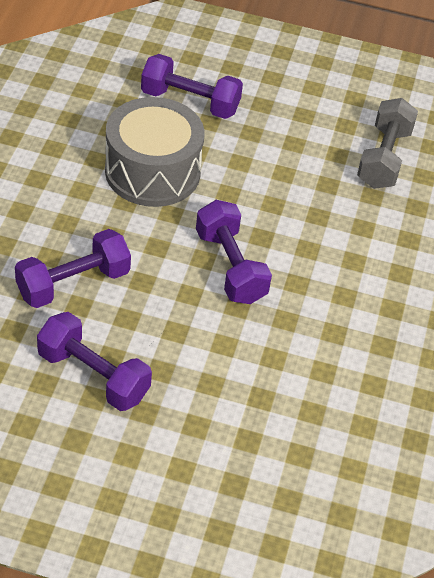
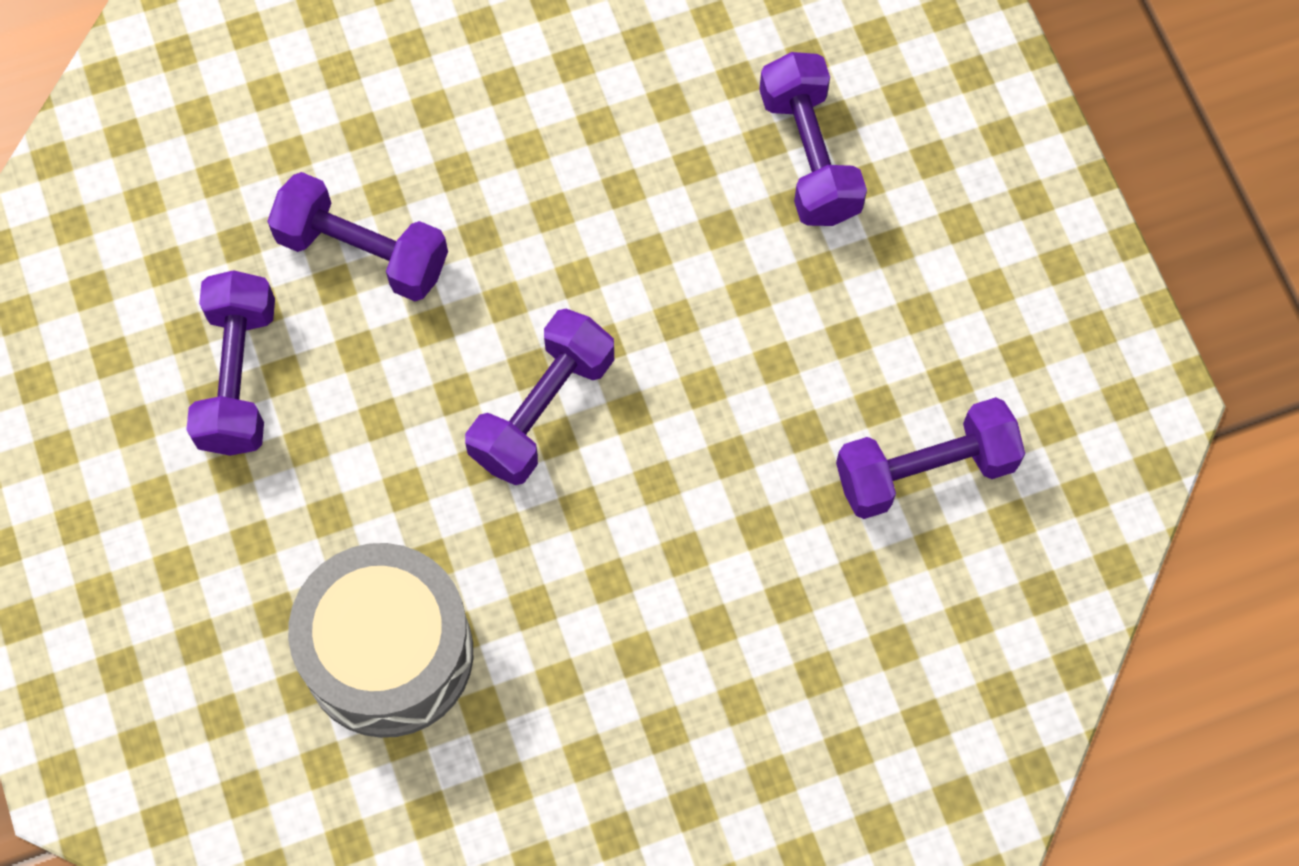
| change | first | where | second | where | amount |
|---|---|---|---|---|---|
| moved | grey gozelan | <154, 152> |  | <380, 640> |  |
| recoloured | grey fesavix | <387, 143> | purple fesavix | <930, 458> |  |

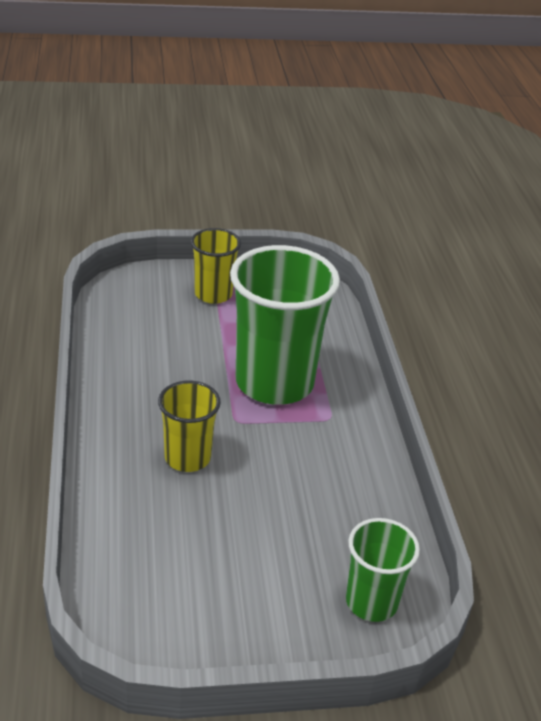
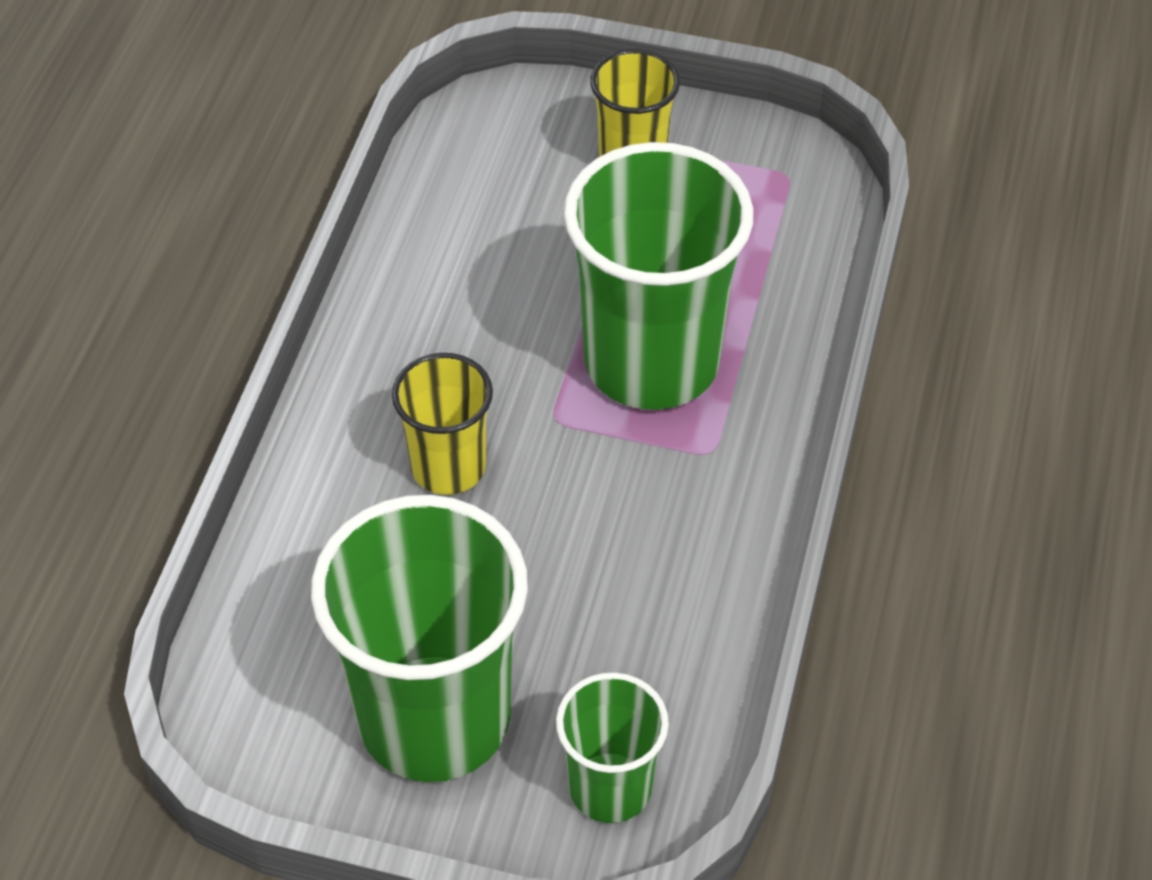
| change | first | where | second | where | amount |
|---|---|---|---|---|---|
| added |  |  | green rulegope | <419, 638> |  |

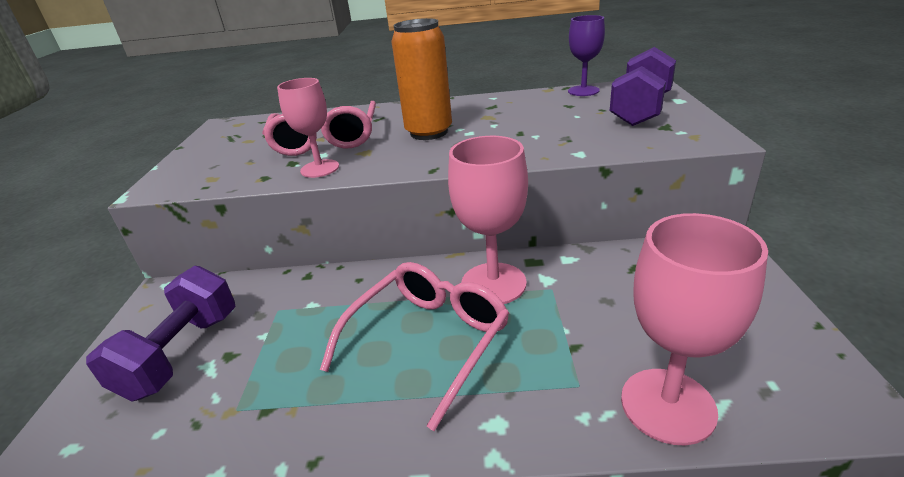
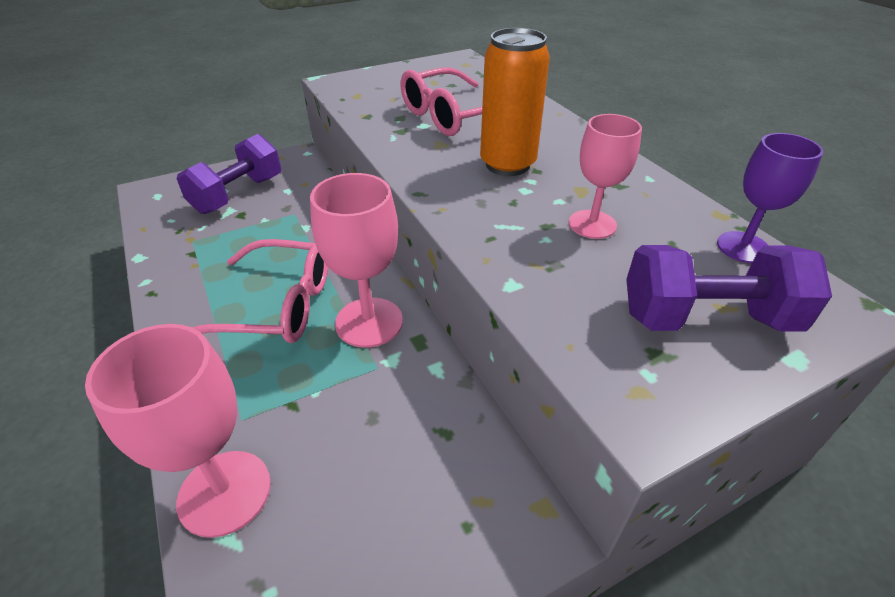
| change | first | where | second | where | amount |
|---|---|---|---|---|---|
| turned | purple fesavix | <161, 334> |  | <229, 174> | 45 degrees counterclockwise |
| moved | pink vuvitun | <308, 128> |  | <605, 176> |  |

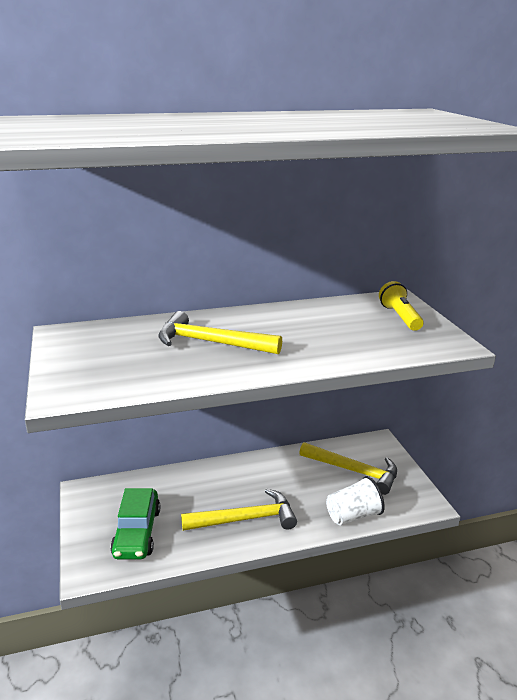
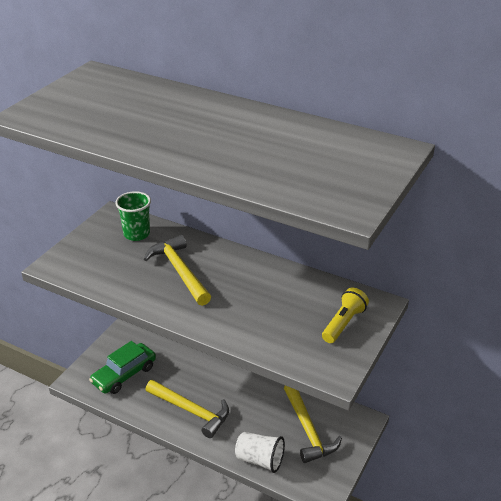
| change | first | where | second | where | amount |
|---|---|---|---|---|---|
| added |  |  | green rulegope | <133, 216> |  |

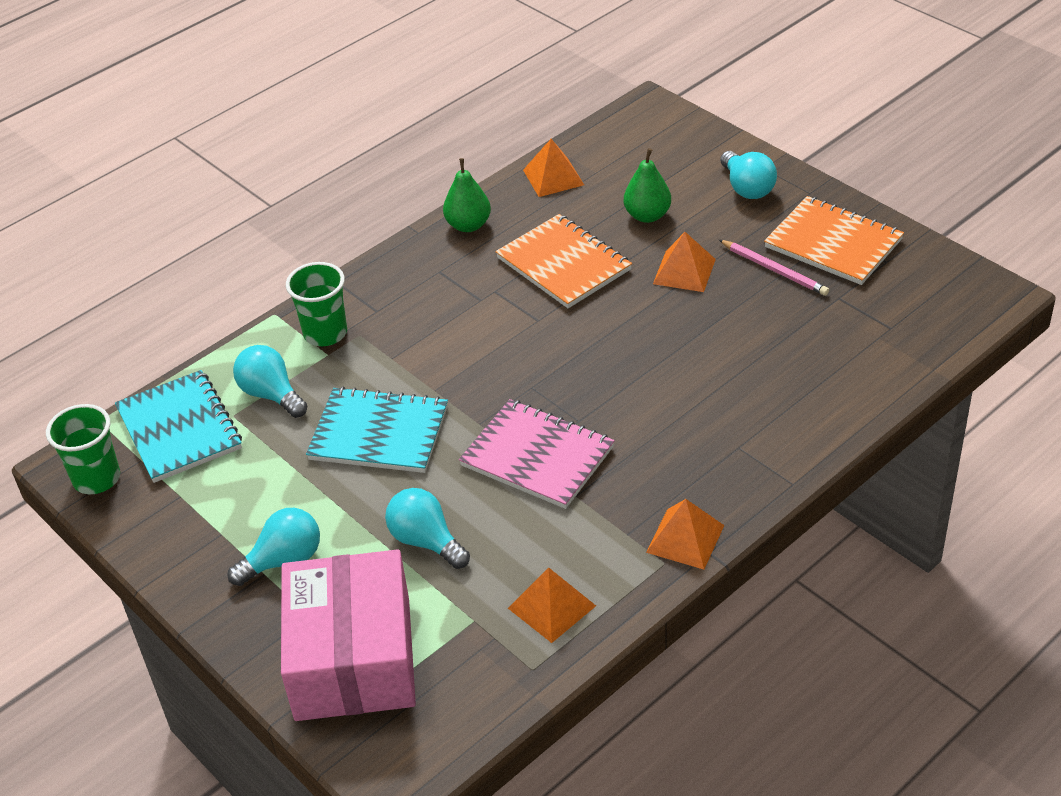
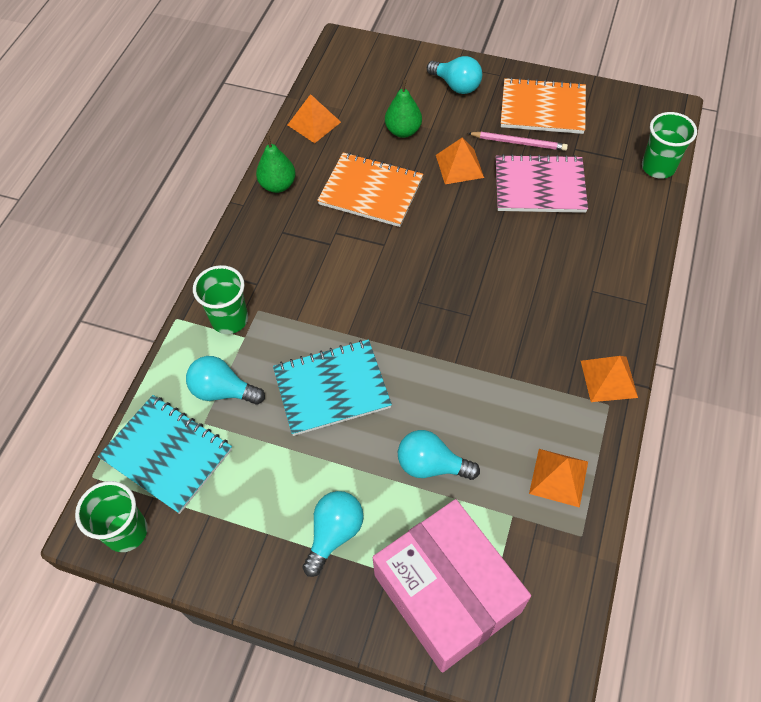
| change | first | where | second | where | amount |
|---|---|---|---|---|---|
| moved | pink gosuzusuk | <537, 454> |  | <542, 183> |  |
| added |  |  | green rulegope | <669, 145> |  |

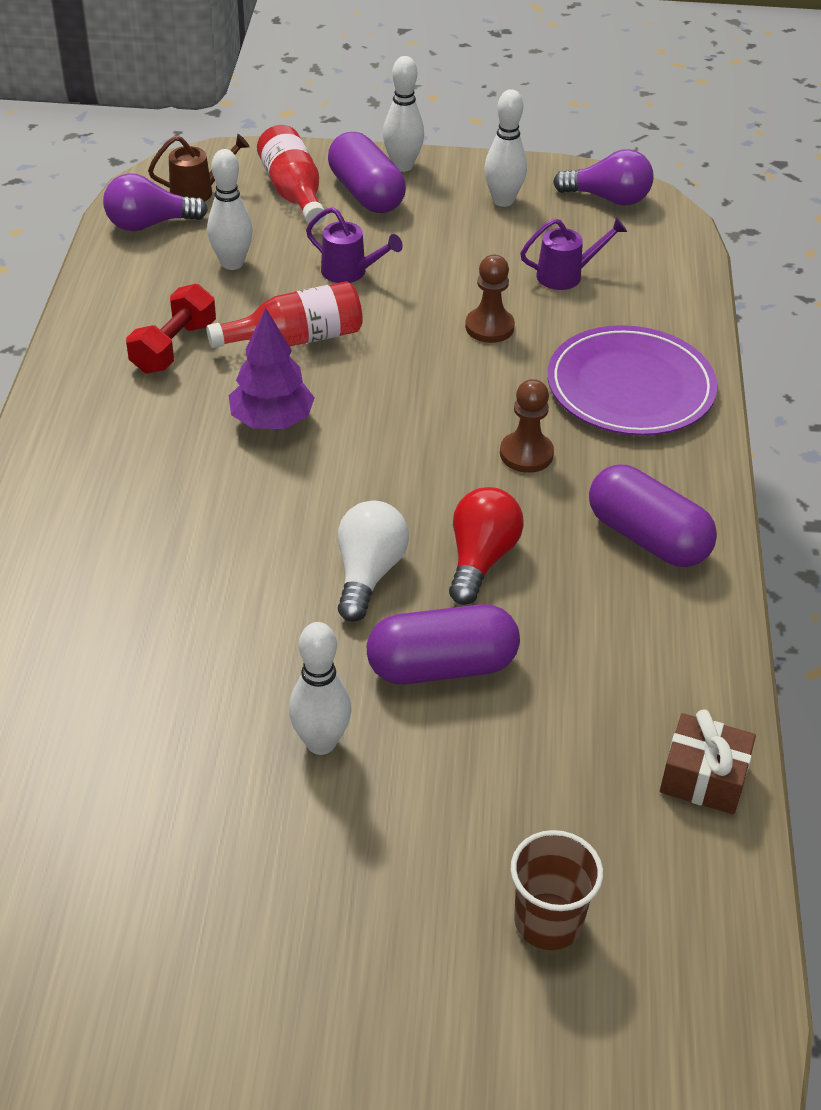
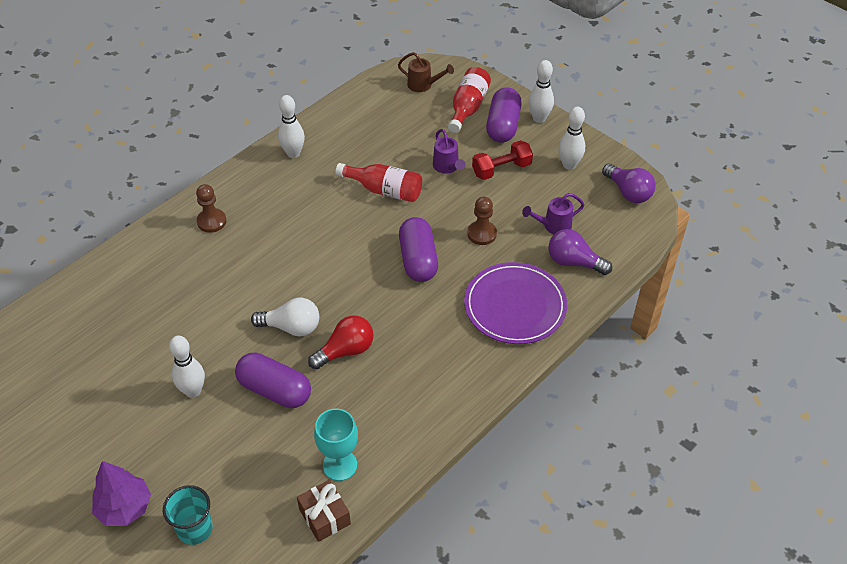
| change | first | where | second | where | amount |
|---|---|---|---|---|---|
| moved | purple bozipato | <155, 202> |  | <580, 252> |  |
| moved | red fesavix | <171, 328> |  | <502, 160> |  |
| moved | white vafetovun | <230, 209> |  | <291, 126> |  |
| moved | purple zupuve | <272, 368> |  | <121, 493> |  |
| turned | white bozipato | <373, 561> |  | <285, 317> | 45 degrees clockwise |
| moved | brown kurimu | <527, 426> |  | <211, 208> |  |
| recoloured | brown rulegope | <557, 890> | turquoise rulegope | <188, 515> |  |
| turned | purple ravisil | <573, 253> |  | <553, 213> | 135 degrees clockwise |
| moved | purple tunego | <653, 516> |  | <418, 249> |  |
| added |  |  | turquoise vuvitun | <336, 445> |  |

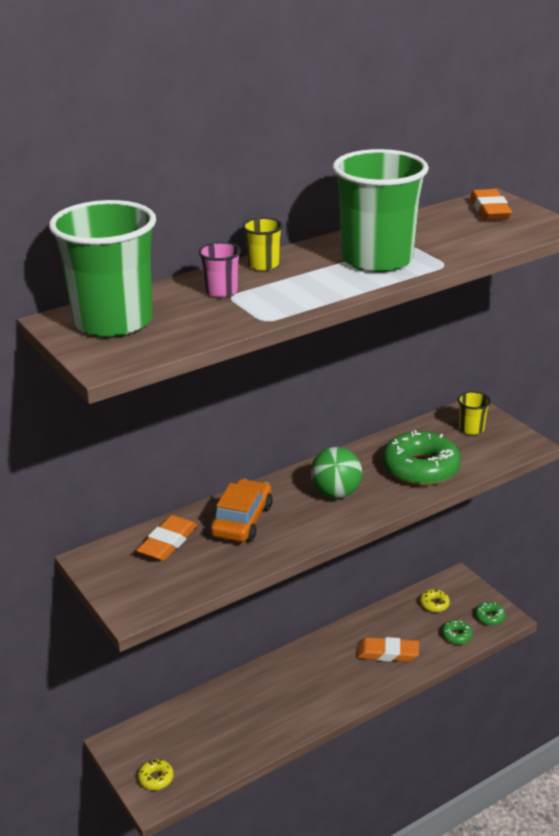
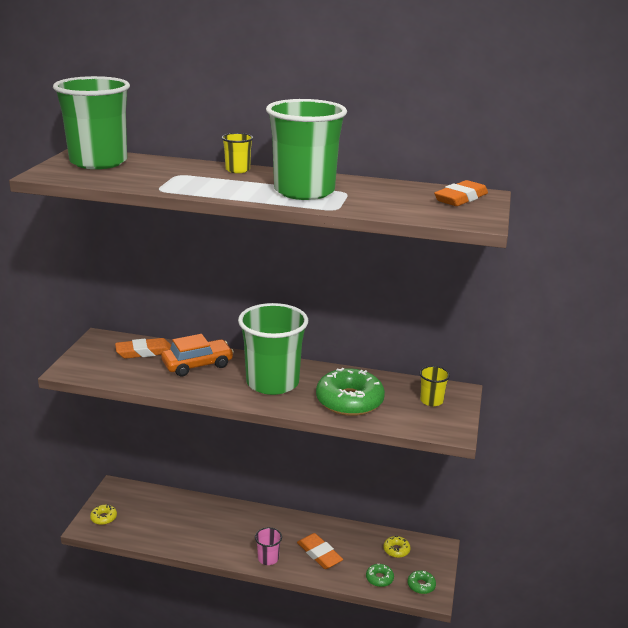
| change | first | where | second | where | amount |
|---|---|---|---|---|---|
| moved | pink rulegope | <219, 270> |  | <268, 546> |  |
| replaced | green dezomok | <336, 472> | green rulegope | <273, 349> |  |

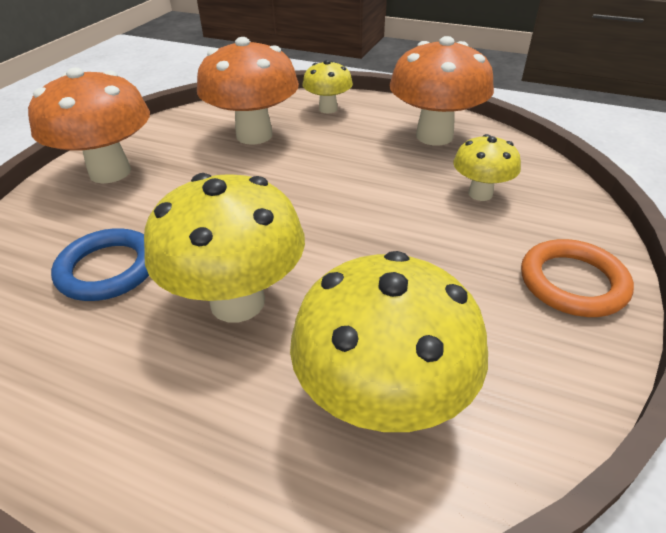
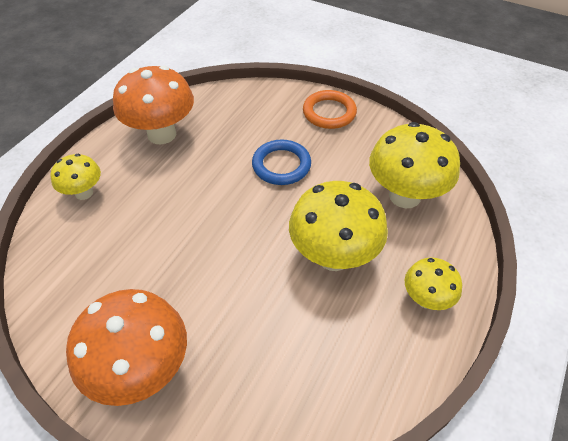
| change | first | where | second | where | amount |
|---|---|---|---|---|---|
| moved | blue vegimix | <100, 264> |  | <281, 162> |  |
| removed | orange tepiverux | <248, 91> |  |  |  |
| moved | yellow tepiverux | <487, 167> |  | <433, 283> |  |

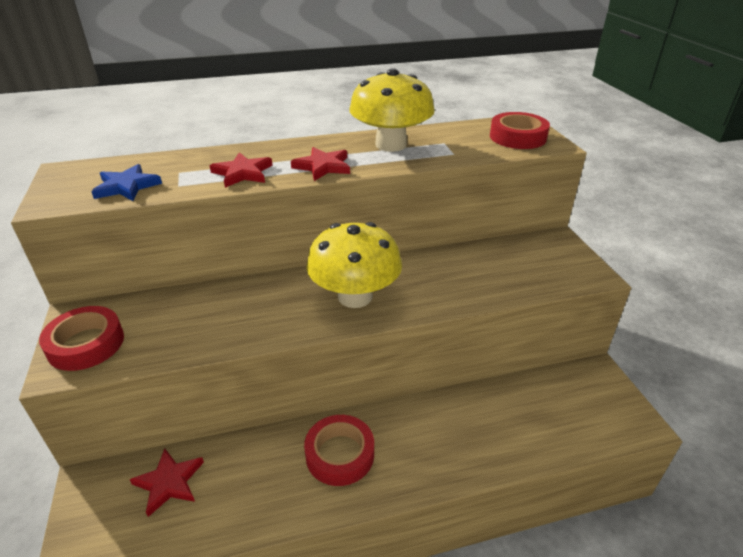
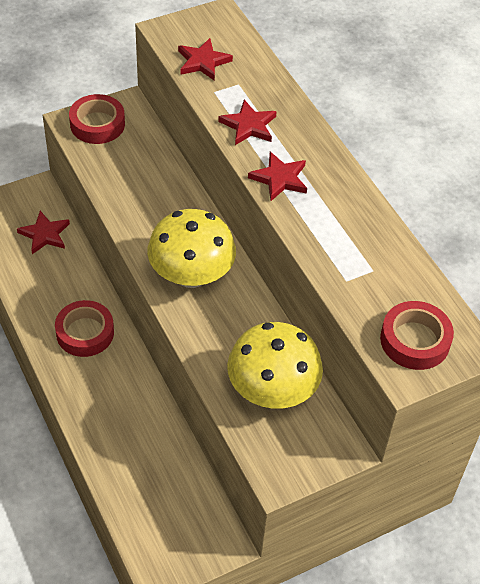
| change | first | where | second | where | amount |
|---|---|---|---|---|---|
| recoloured | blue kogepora | <126, 182> | red kogepora | <205, 59> |  |
| moved | yellow tepiverux | <392, 110> |  | <275, 365> |  |

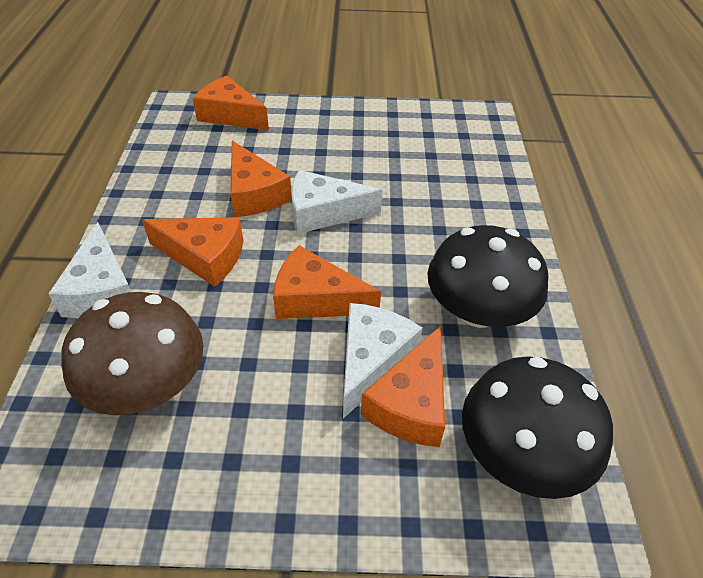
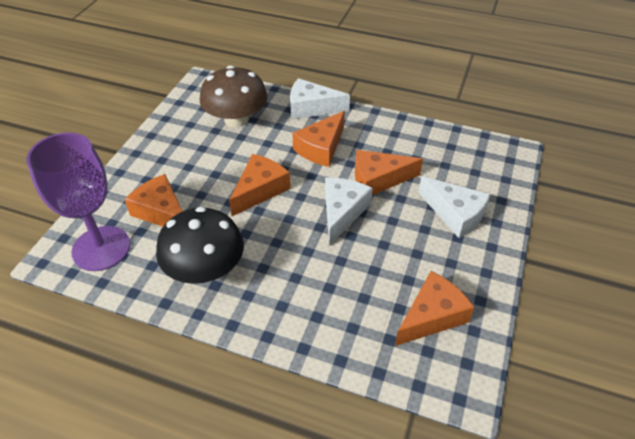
| change | first | where | second | where | amount |
|---|---|---|---|---|---|
| moved | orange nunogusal | <231, 103> |  | <434, 308> |  |
| moved | white nunogusal | <383, 361> |  | <454, 207> |  |
| replaced | black tepiverux | <537, 427> | purple vuvitun | <78, 201> |  |

